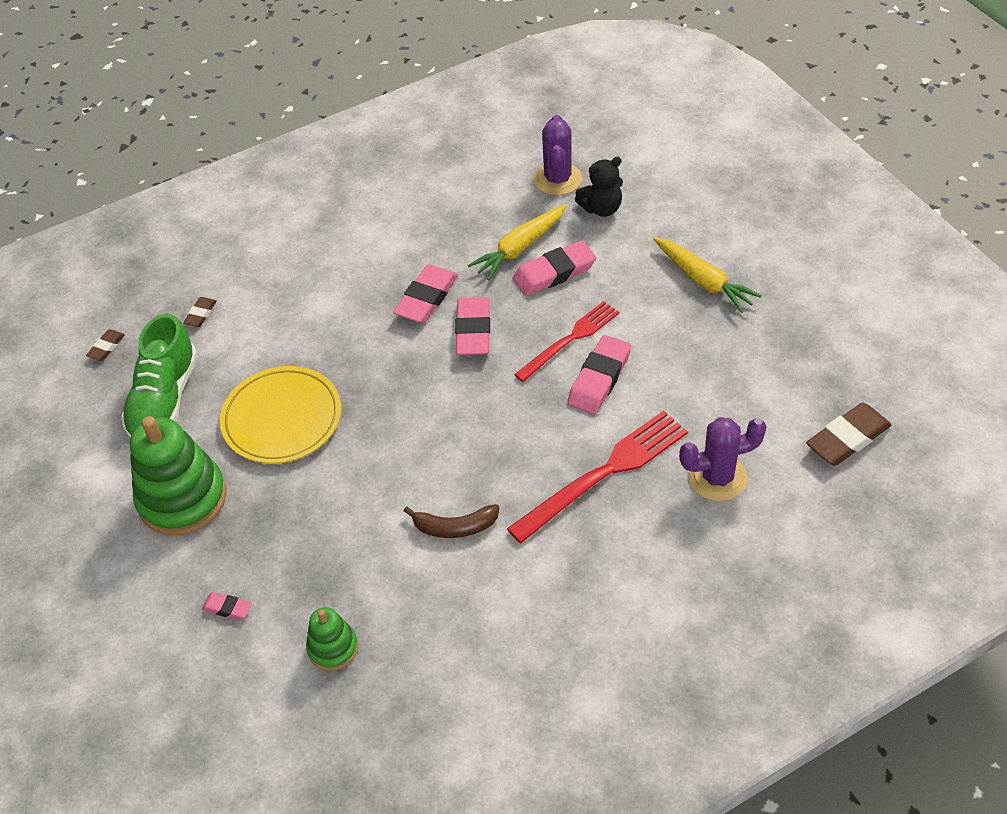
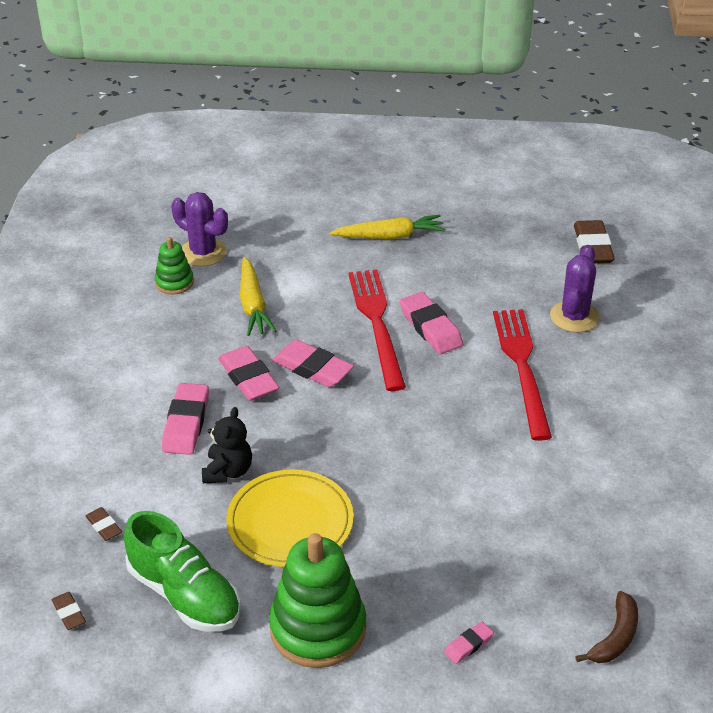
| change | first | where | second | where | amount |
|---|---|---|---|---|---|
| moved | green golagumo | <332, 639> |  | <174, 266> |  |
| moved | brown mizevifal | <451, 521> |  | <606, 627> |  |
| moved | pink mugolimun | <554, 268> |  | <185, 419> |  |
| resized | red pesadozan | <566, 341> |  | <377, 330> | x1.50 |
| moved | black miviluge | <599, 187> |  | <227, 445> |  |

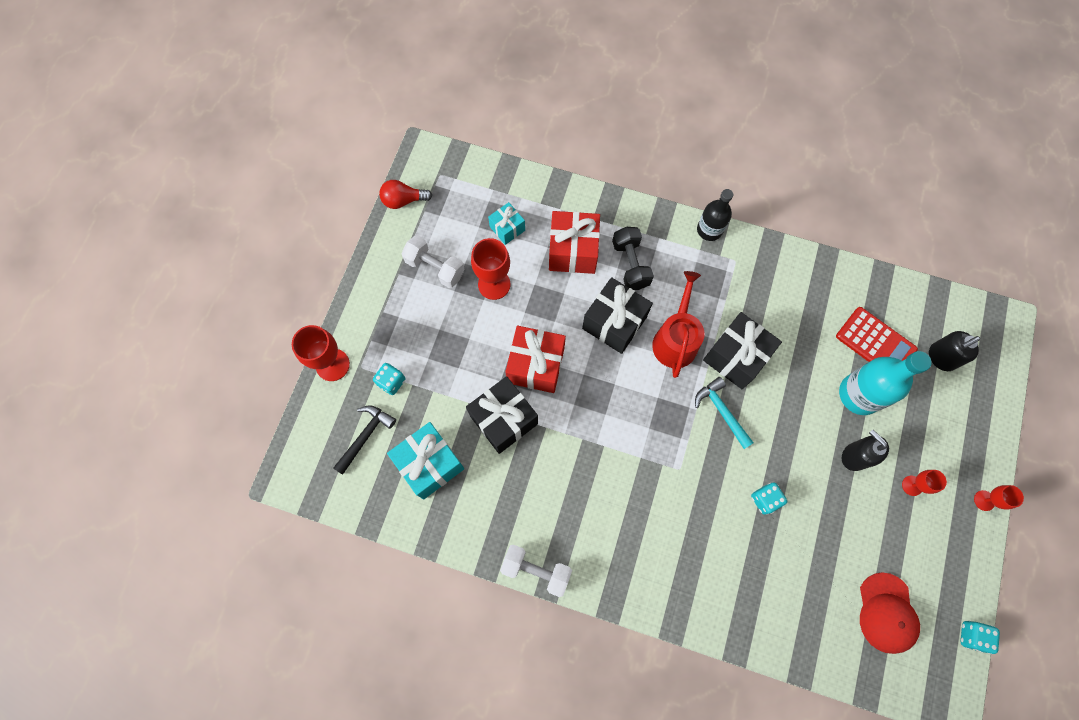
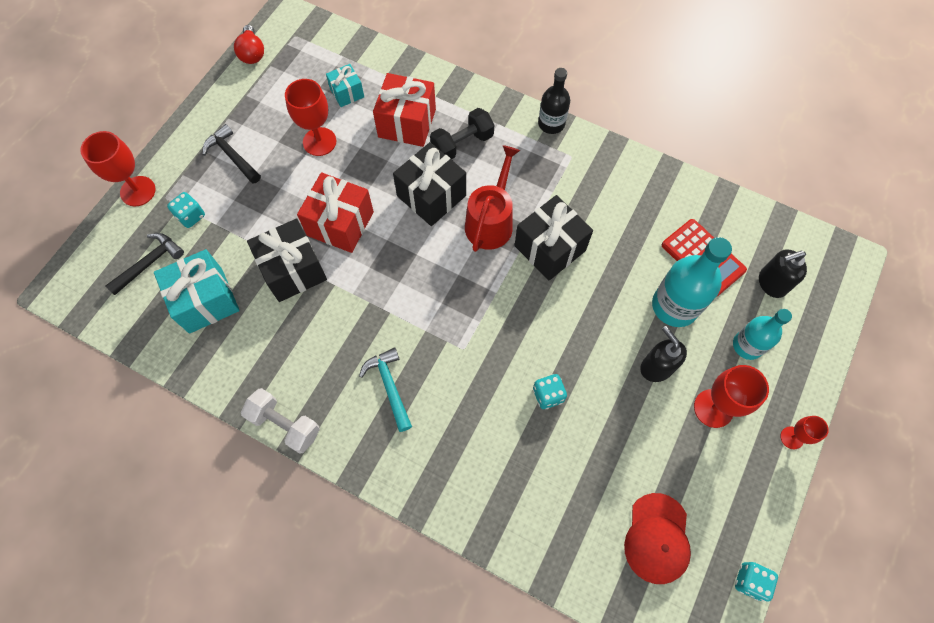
| change | first | where | second | where | amount |
|---|---|---|---|---|---|
| turned | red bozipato | <405, 194> |  | <249, 44> | 105 degrees counterclockwise |
| removed | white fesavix | <433, 261> |  |  |  |
| turned | black fesavix | <633, 258> |  | <462, 133> | 60 degrees clockwise |
| moved | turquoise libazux | <724, 413> |  | <385, 389> |  |
| resized | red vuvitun | <924, 483> |  | <731, 396> | x1.74 |
| added |  |  | black libazux | <232, 154> |  |
| added |  |  | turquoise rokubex | <762, 334> |  |

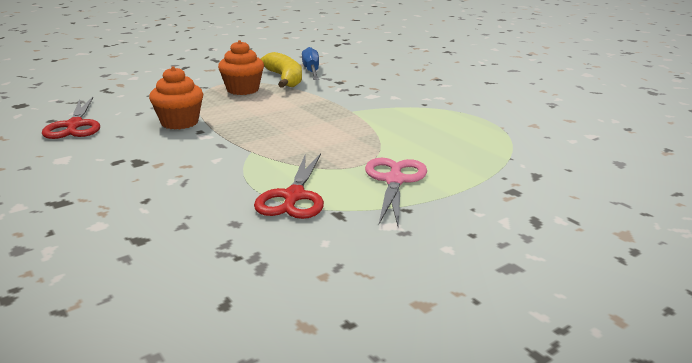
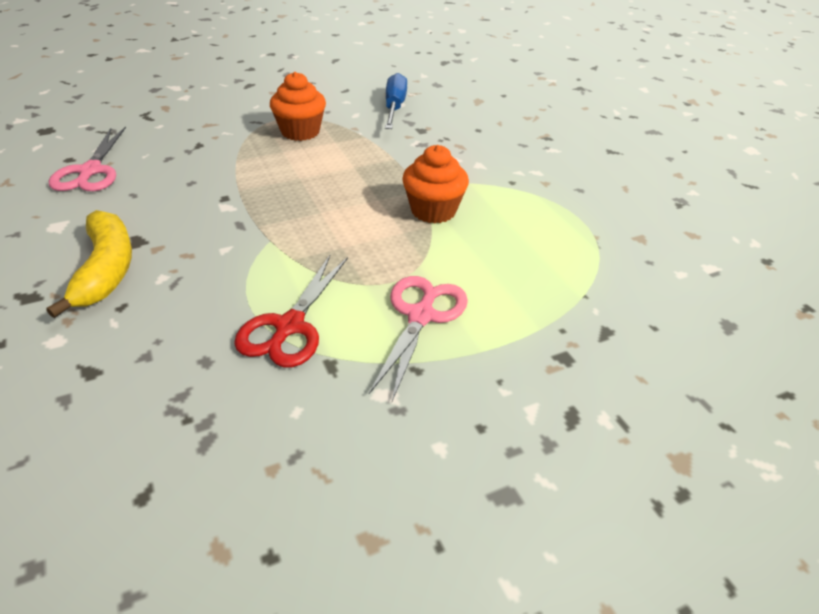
| change | first | where | second | where | amount |
|---|---|---|---|---|---|
| recoloured | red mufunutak | <71, 118> | pink mufunutak | <87, 158> |  |
| moved | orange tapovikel | <176, 97> |  | <435, 184> |  |
| moved | yellow mizevifal | <281, 70> |  | <89, 264> |  |

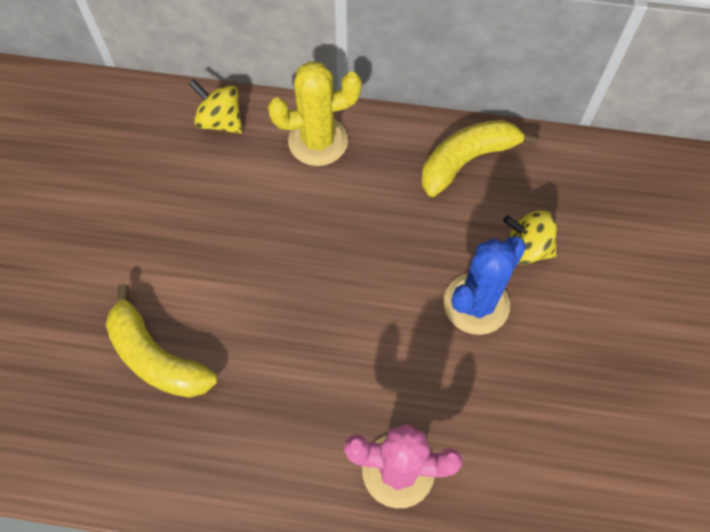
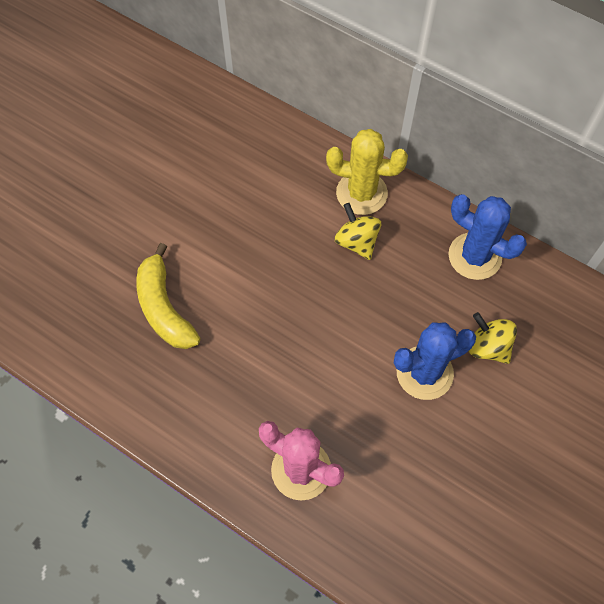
| change | first | where | second | where | amount |
|---|---|---|---|---|---|
| moved | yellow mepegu | <215, 107> |  | <358, 231> |  |
| replaced | yellow mizevifal | <480, 158> | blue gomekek | <488, 237> |  |

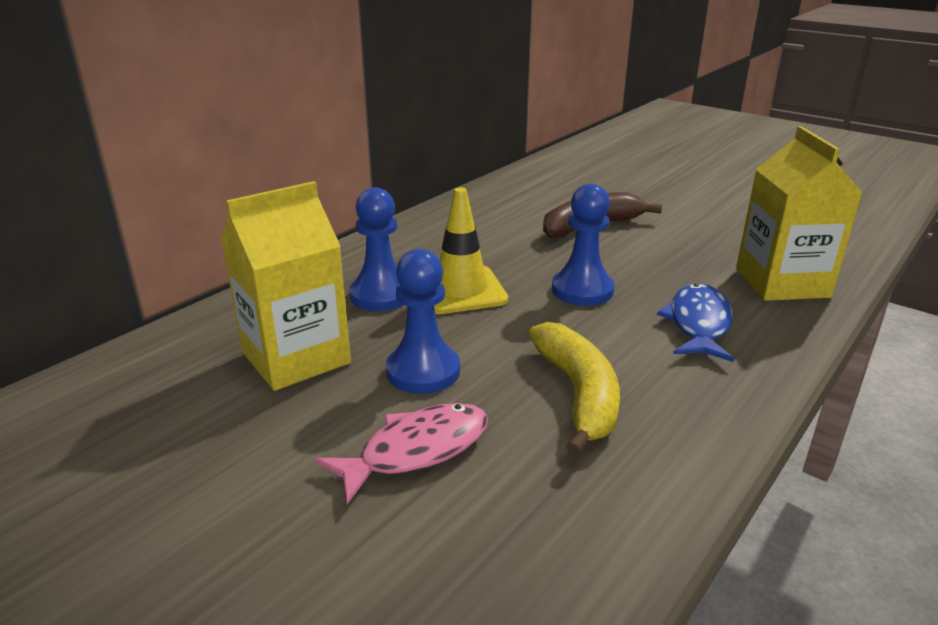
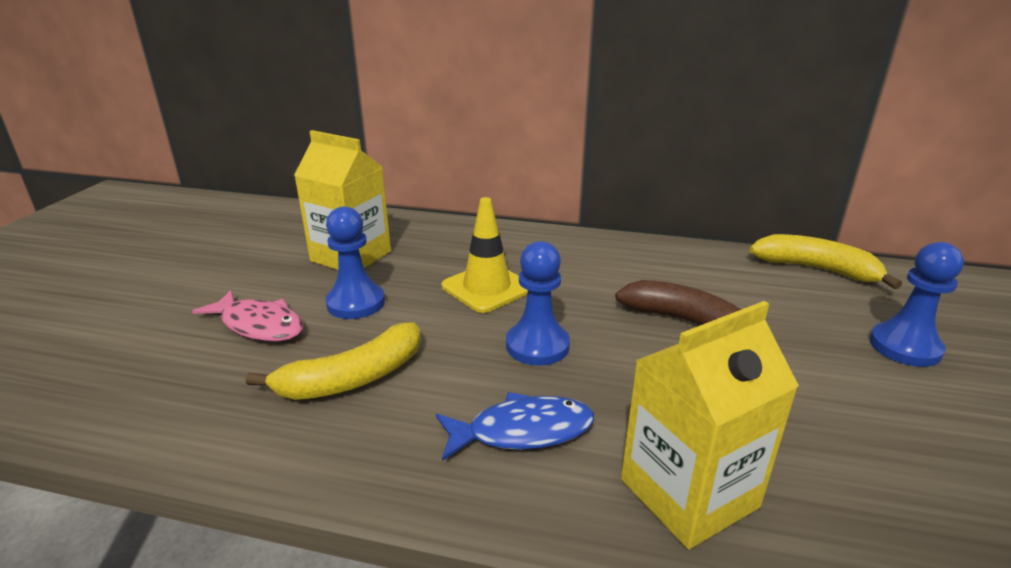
| change | first | where | second | where | amount |
|---|---|---|---|---|---|
| moved | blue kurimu | <376, 249> |  | <917, 304> |  |
| added |  |  | yellow mizevifal | <825, 261> |  |

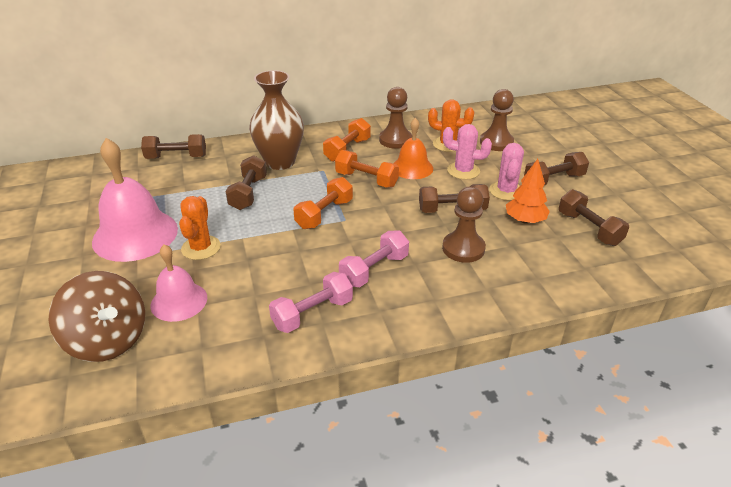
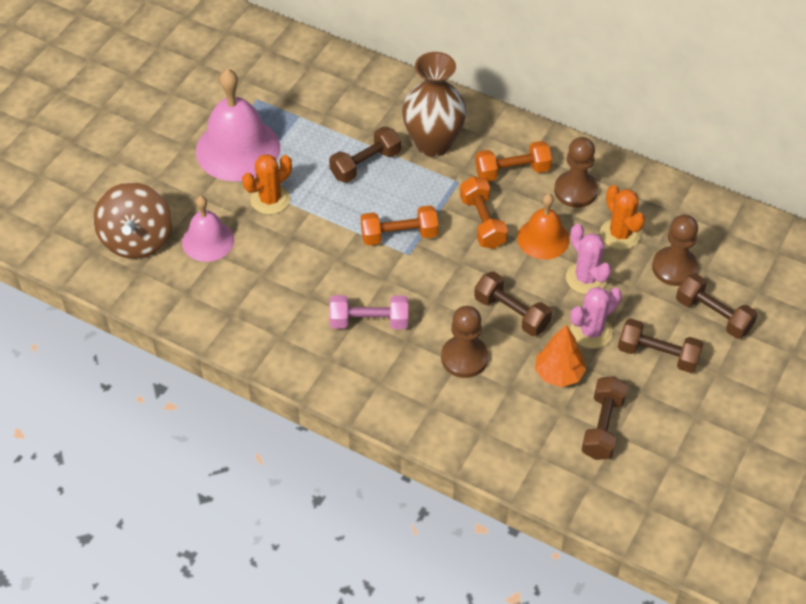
| change | first | where | second | where | amount |
|---|---|---|---|---|---|
| moved | brown fesavix | <173, 146> |  | <716, 306> |  |
| removed | pink fesavix | <311, 302> |  |  |  |

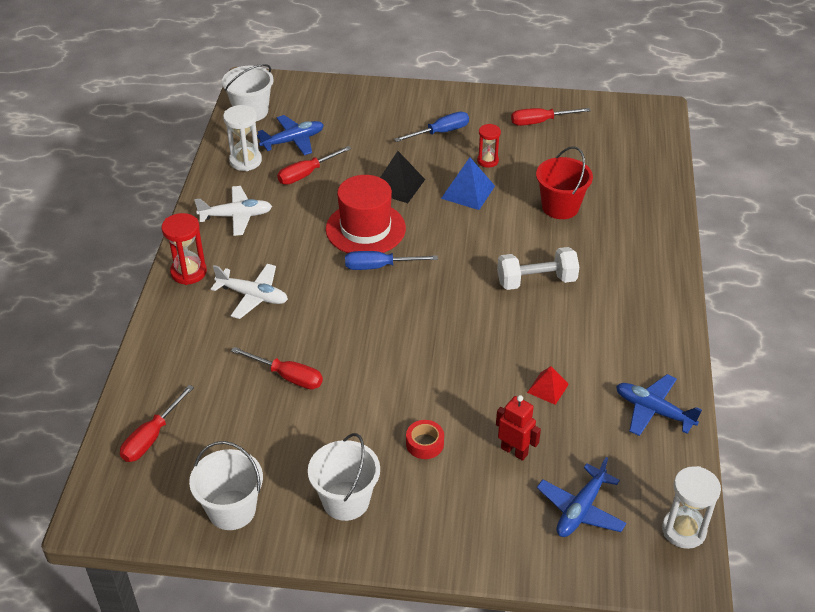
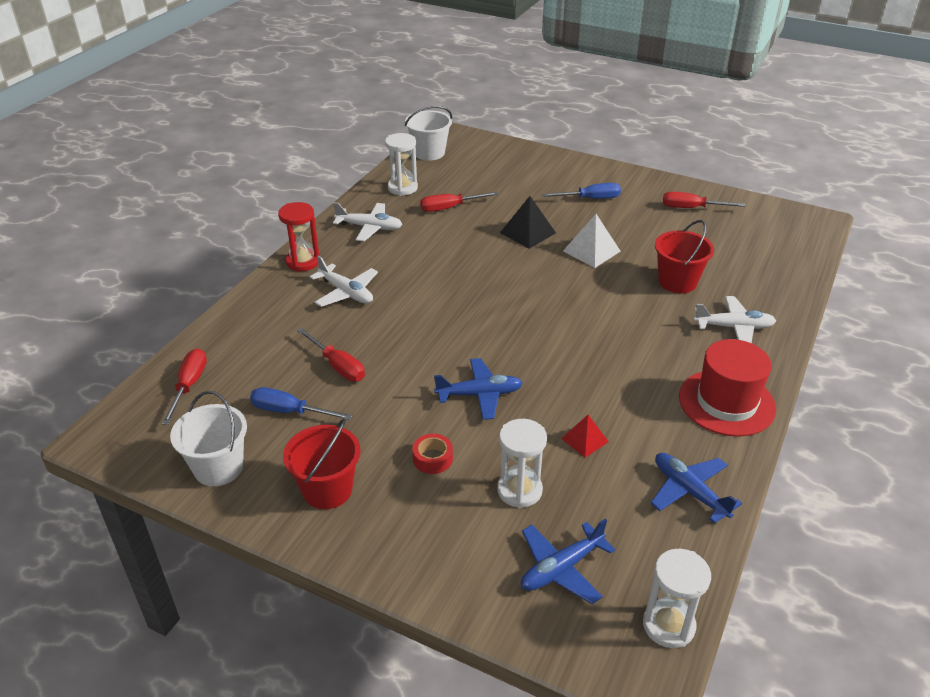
| change | first | where | second | where | amount |
|---|---|---|---|---|---|
| turned | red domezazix | <157, 423> |  | <184, 387> | 135 degrees clockwise |
| moved | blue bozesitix | <290, 135> |  | <478, 389> |  |
| recoloured | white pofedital | <344, 477> | red pofedital | <322, 464> |  |
| moved | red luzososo | <366, 214> |  | <727, 388> |  |
| moved | blue domezazix | <391, 260> |  | <301, 403> |  |
| recoloured | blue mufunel | <468, 184> | white mufunel | <592, 241> |  |
| removed | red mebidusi | <489, 146> |  |  |  |
| replaced | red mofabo | <518, 428> | white mebidusi | <522, 463> |  |
| removed | white fesavix | <538, 268> |  |  |  |
| added |  |  | white bozesitix | <734, 319> |  |

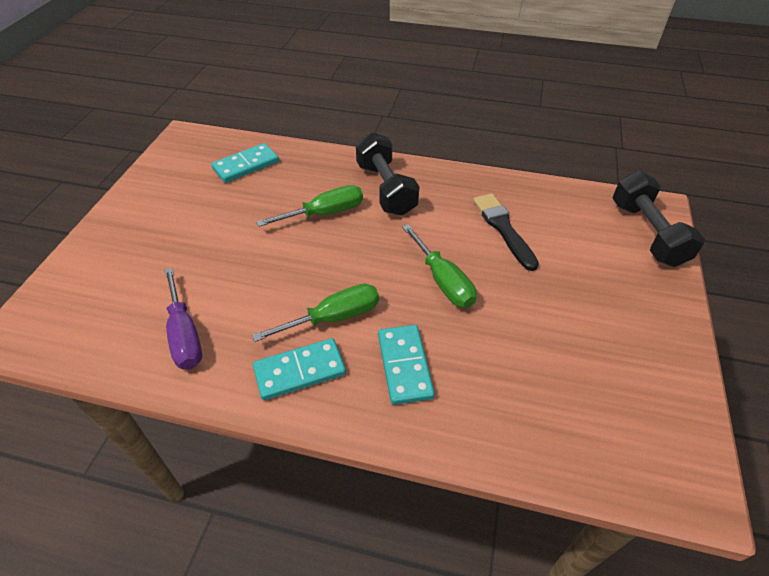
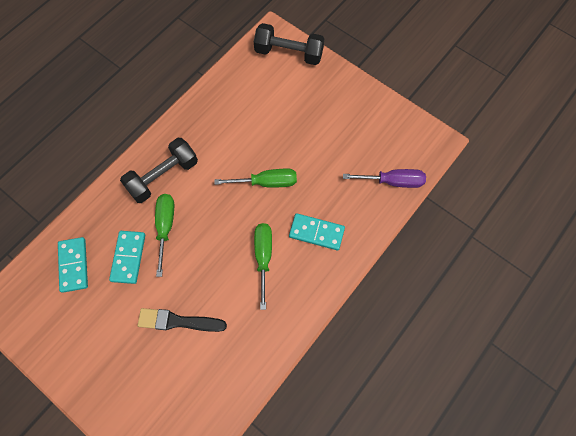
| change | first | where | second | where | amount |
|---|---|---|---|---|---|
| moved | purple domezazix | <183, 319> |  | <384, 178> |  |
| moved | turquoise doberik | <299, 369> |  | <127, 257> |  |
| turned | black fesavix | <387, 174> |  | <159, 170> | 45 degrees counterclockwise |
| moved | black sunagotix | <506, 232> |  | <182, 320> |  |

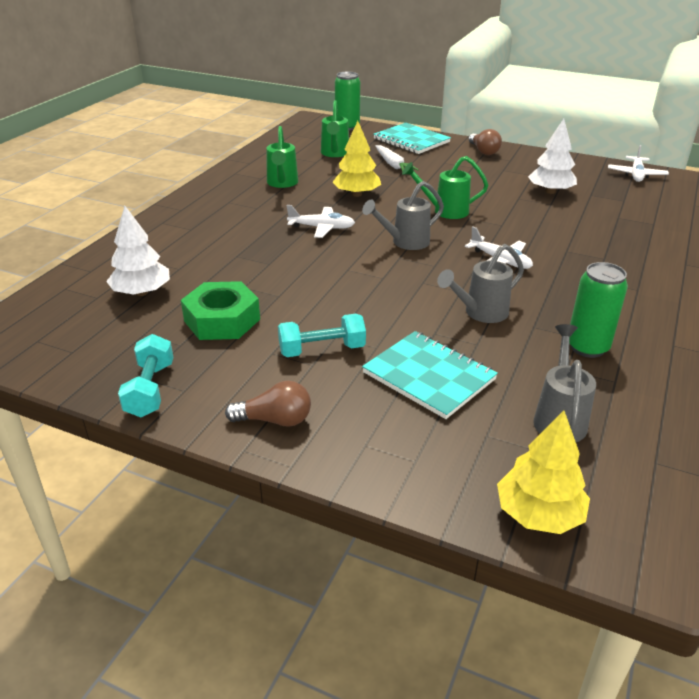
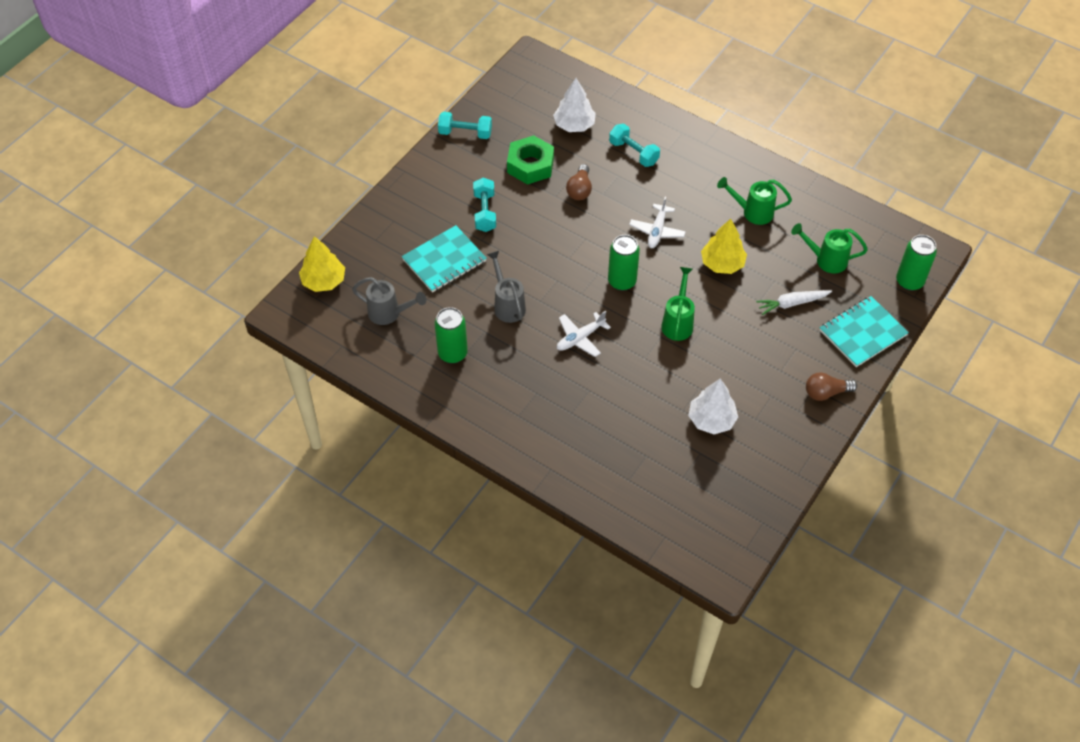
| change | first | where | second | where | amount |
|---|---|---|---|---|---|
| moved | brown bozipato | <268, 404> |  | <579, 182> |  |
| replaced | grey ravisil | <403, 215> | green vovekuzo | <624, 263> |  |
| removed | white bozesitix | <638, 163> |  |  |  |
| added |  |  | turquoise fesavix | <634, 145> |  |

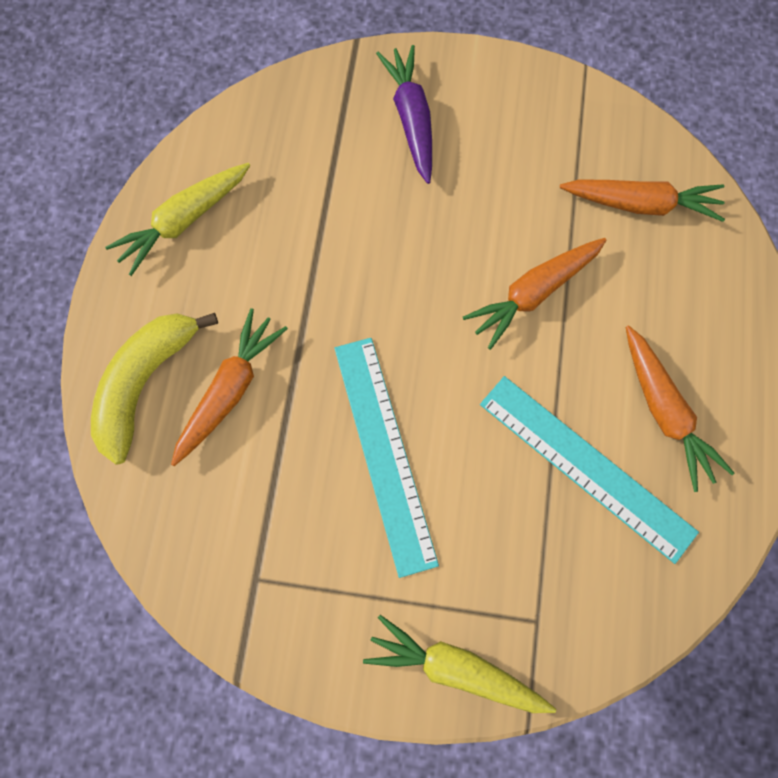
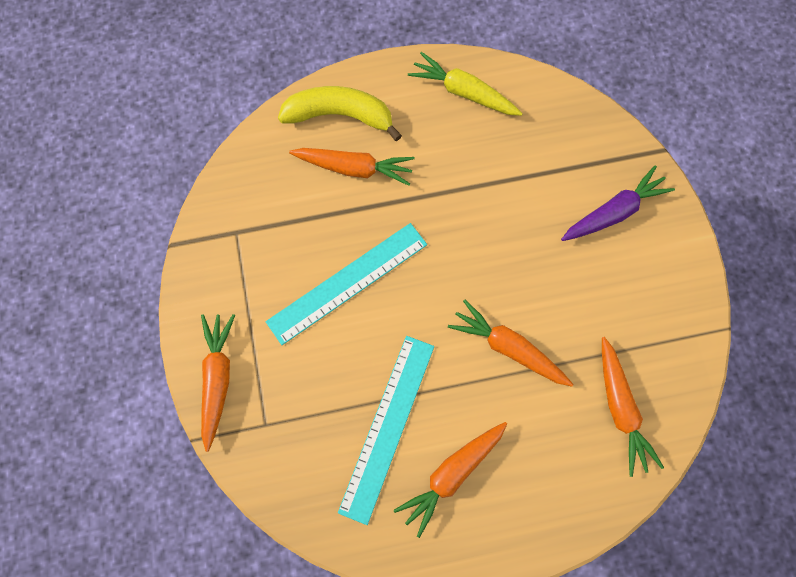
| change | first | where | second | where | amount |
|---|---|---|---|---|---|
| recoloured | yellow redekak | <459, 664> | orange redekak | <218, 383> |  |

